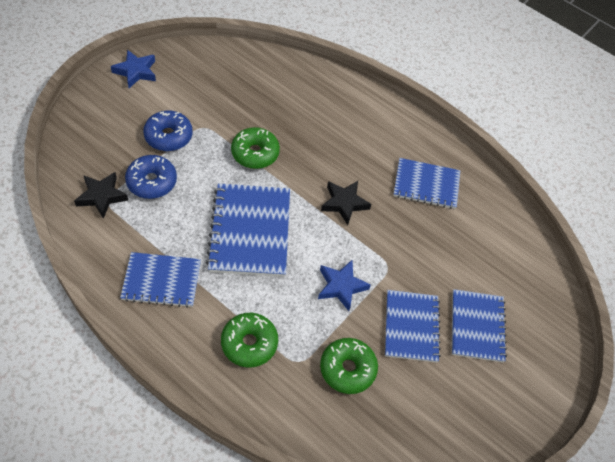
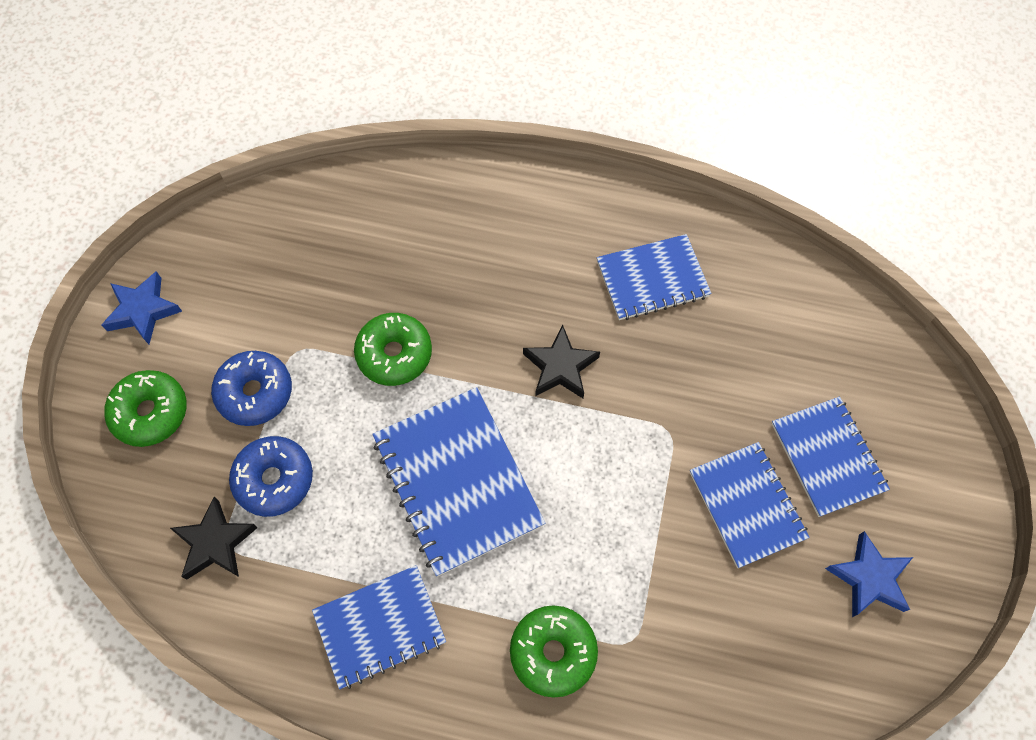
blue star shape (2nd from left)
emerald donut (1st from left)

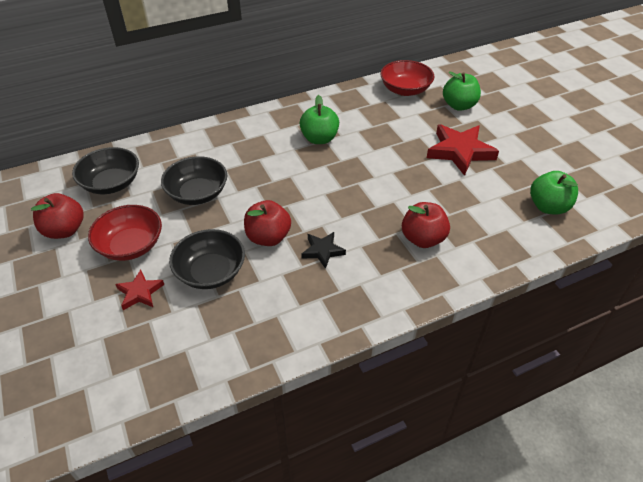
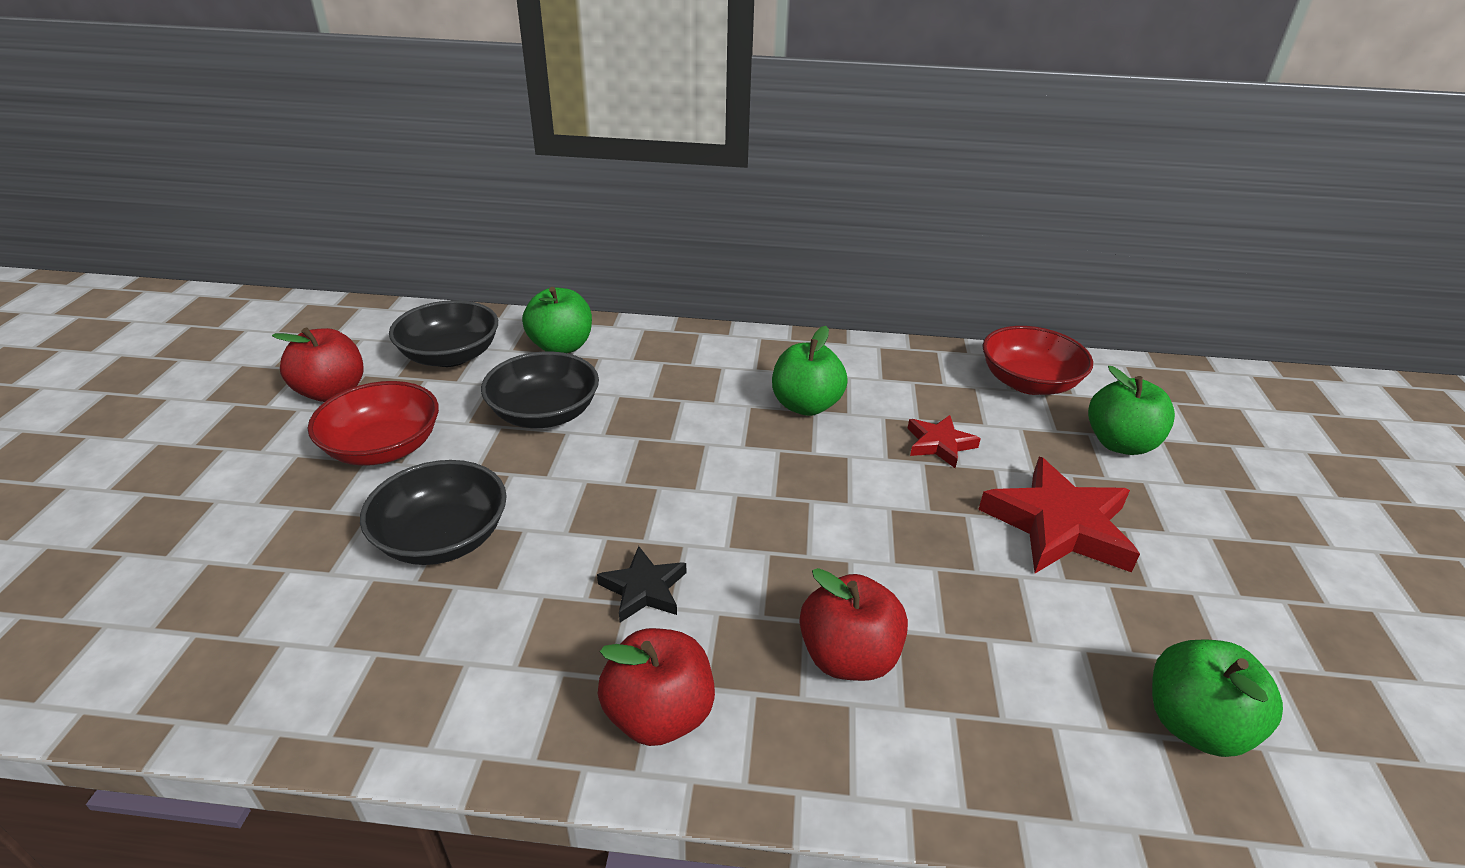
crimson star shape (1st from left)
crimson toy apple (2nd from left)
emerald toy apple (1st from left)

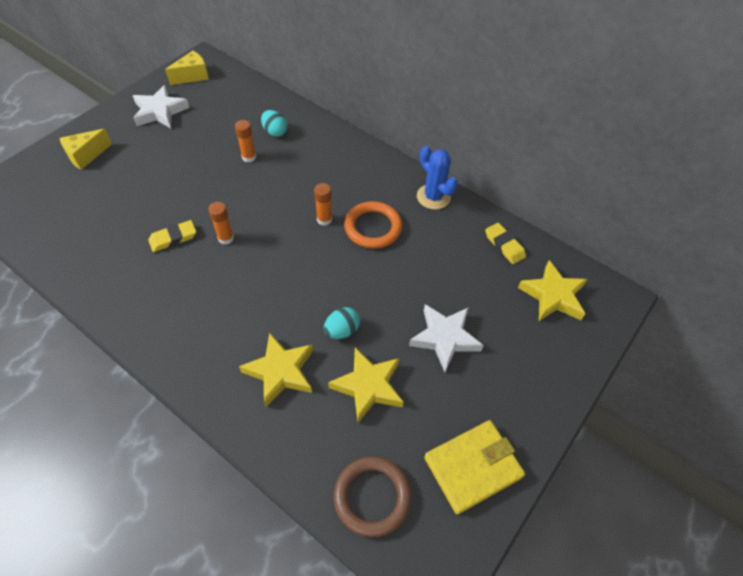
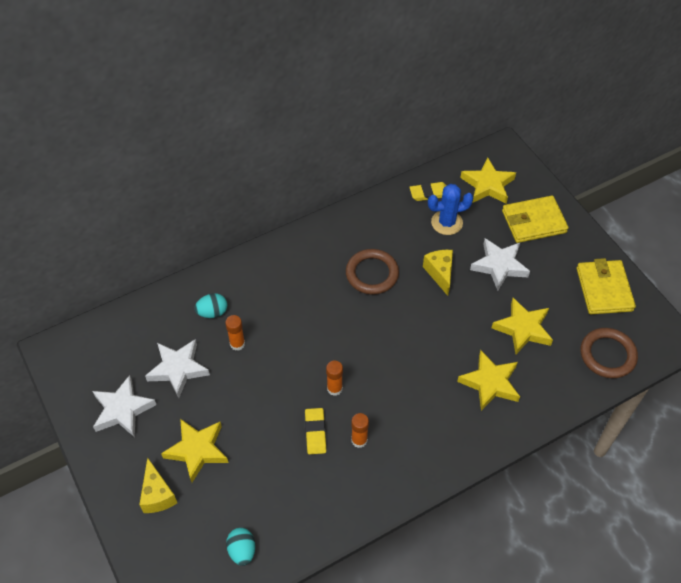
yellow cheese (2nd from left)
bright orange stick of glue (3rd from left)
teal toy egg (2nd from left)
russet hoop (1st from left)
blue cactus
pure white star shape (2nd from left)
yellow star shape (1st from left)
yellow card wallet (1st from left)

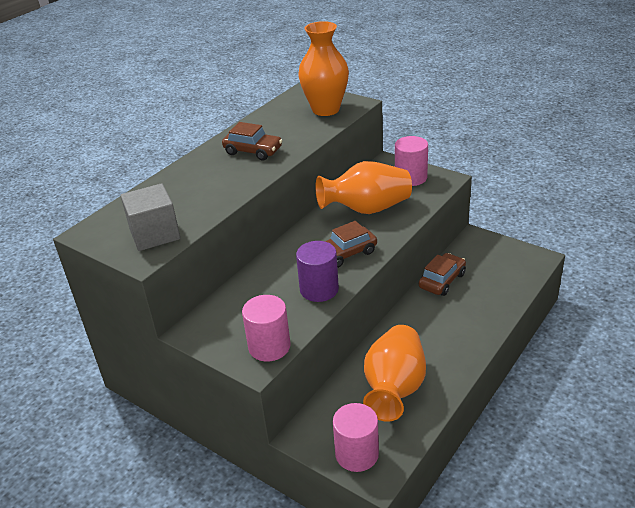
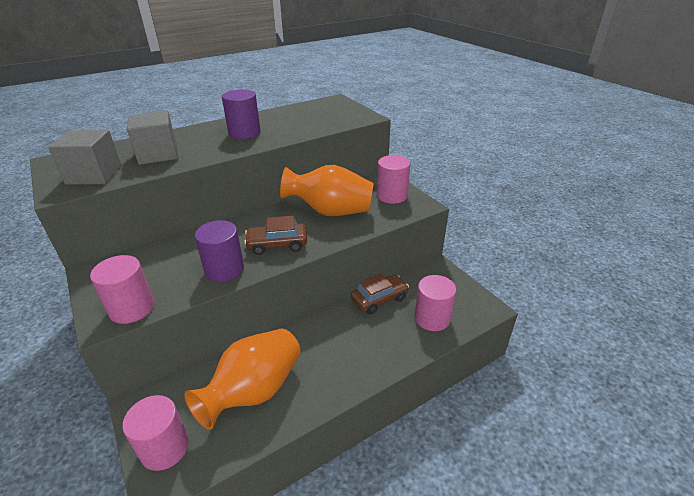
violet cylinder (2nd from left)
bright orange tall vase (1st from left in the first image)
ash-grey solid cube (2nd from left)
pink cylinder (4th from left)

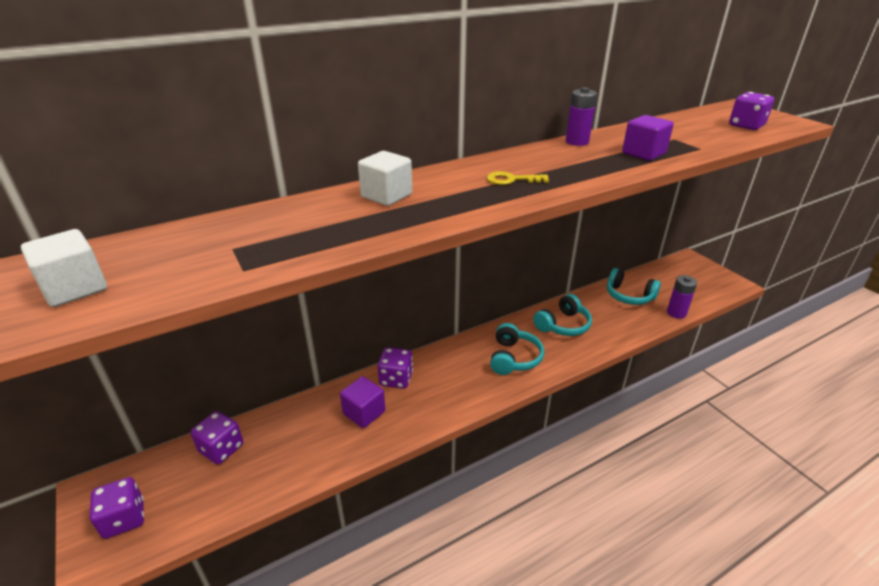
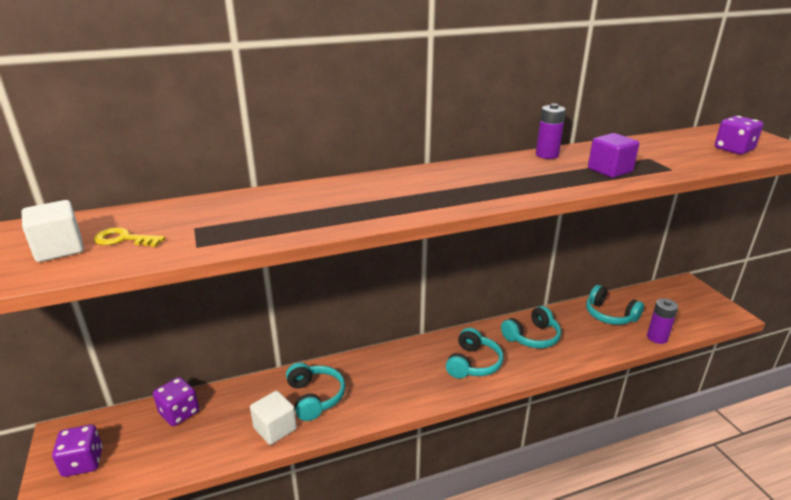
teal headset (1st from left)
pure white solid cube (2nd from left)
violet die (3rd from left in the first image)
yellow key

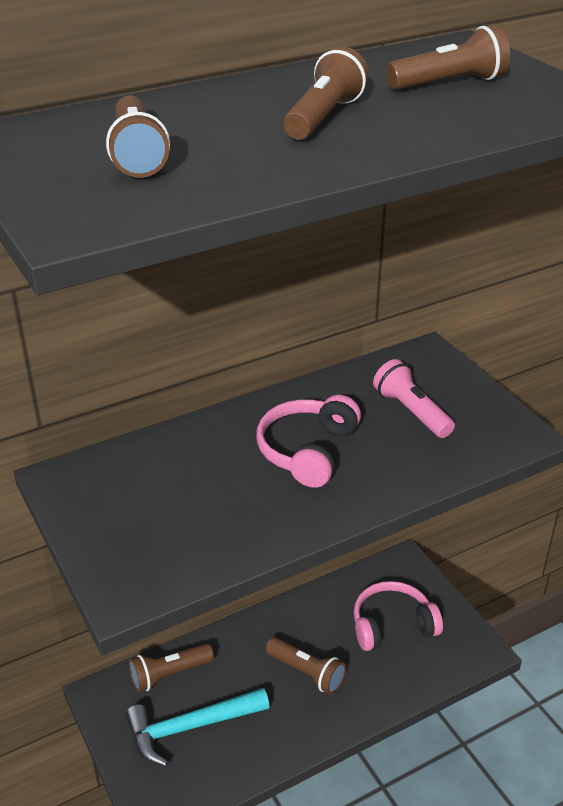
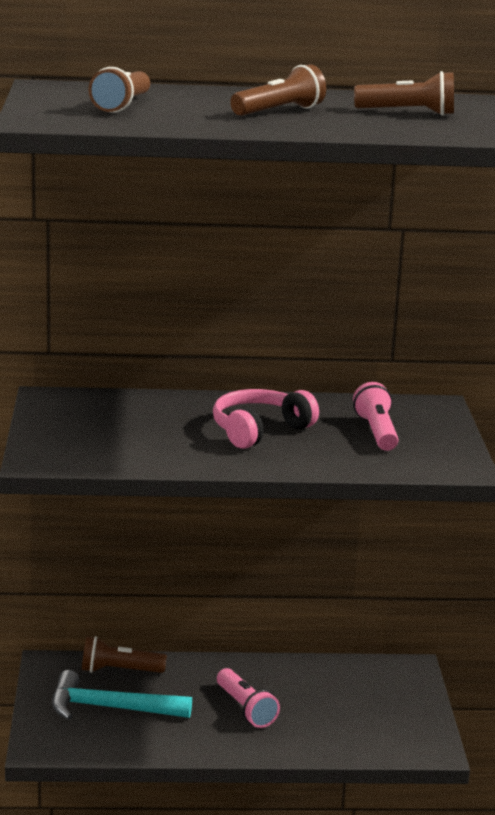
pink torch (1st from left)
pink headset (2nd from left in the first image)

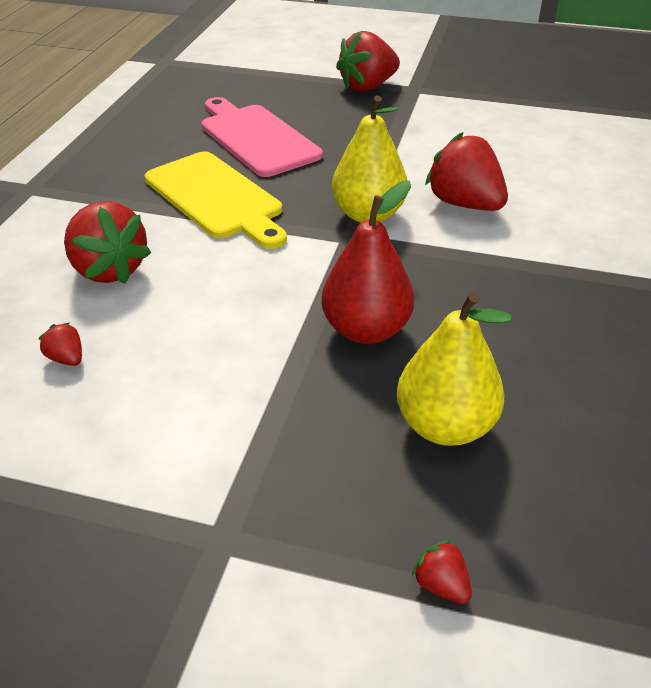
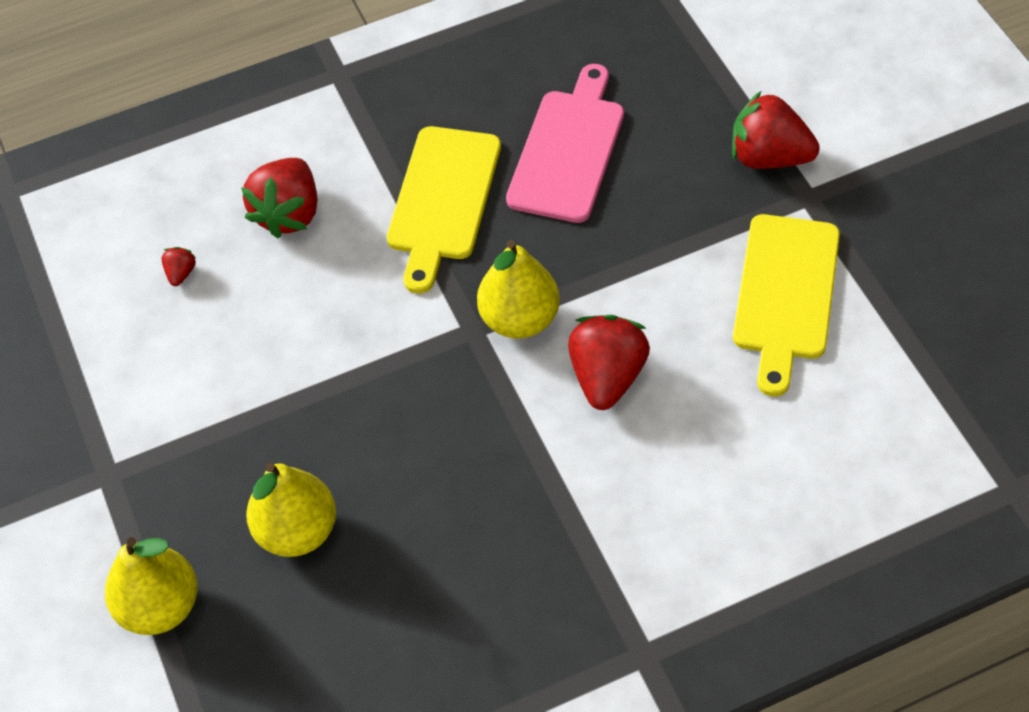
crimson pear fruit
yellow pear fruit (1st from left)
yellow chopping board (2nd from left)

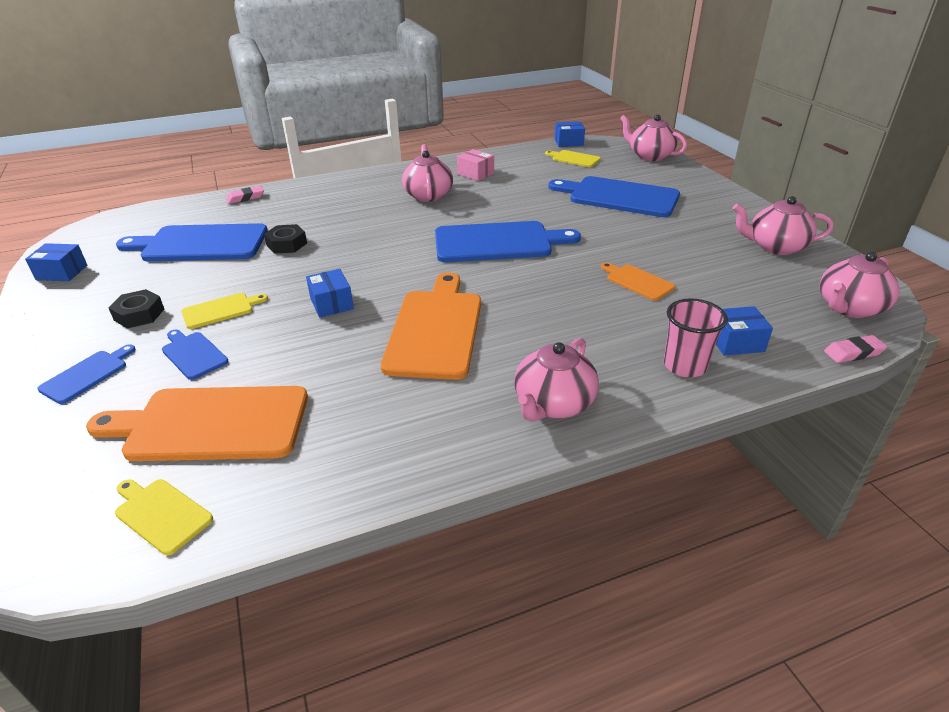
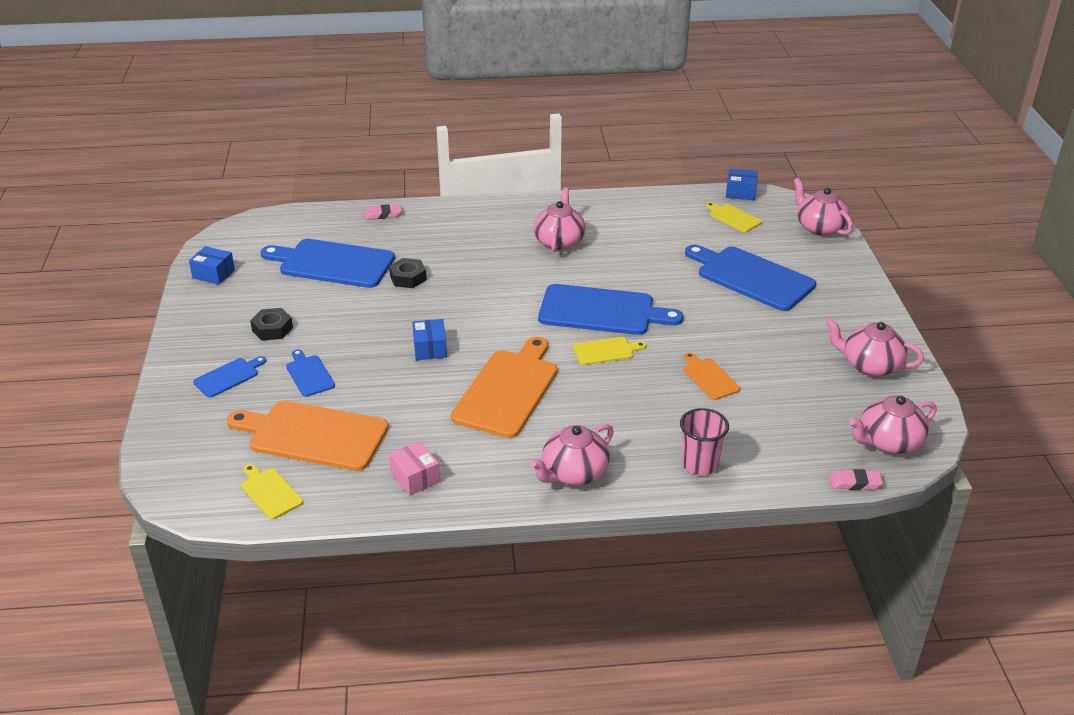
yellow chopping board (2nd from left)
pink package
blue package (4th from left in the first image)

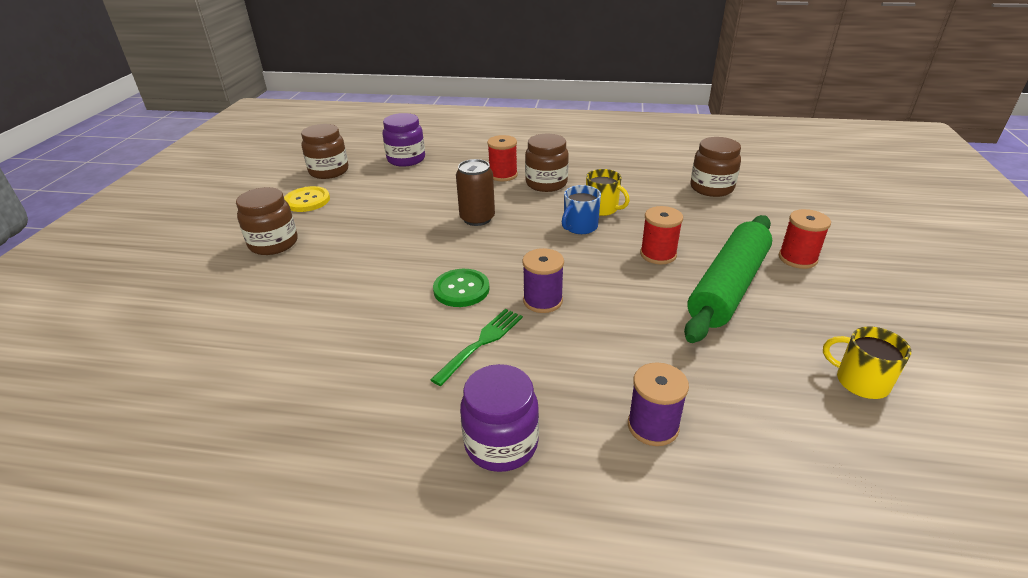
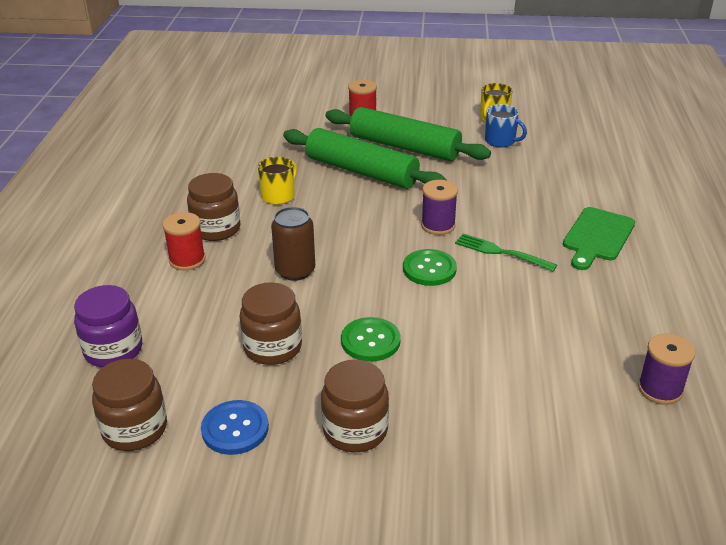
blue button
emerald chopping board
blue mug
violet bobbin (2nd from left)
emerald pastry roller (1st from left)
russet preserve jar (3rd from left)
emerald button (1st from left)

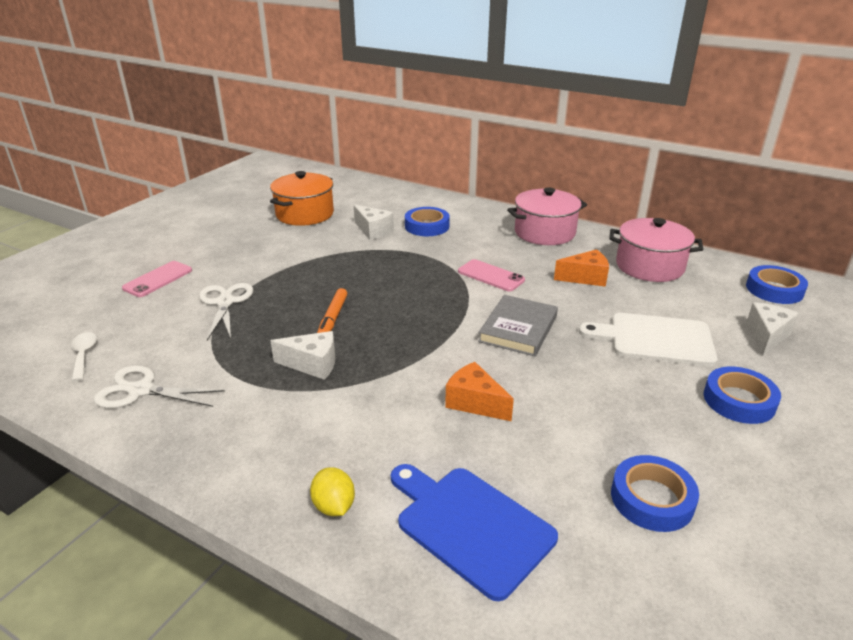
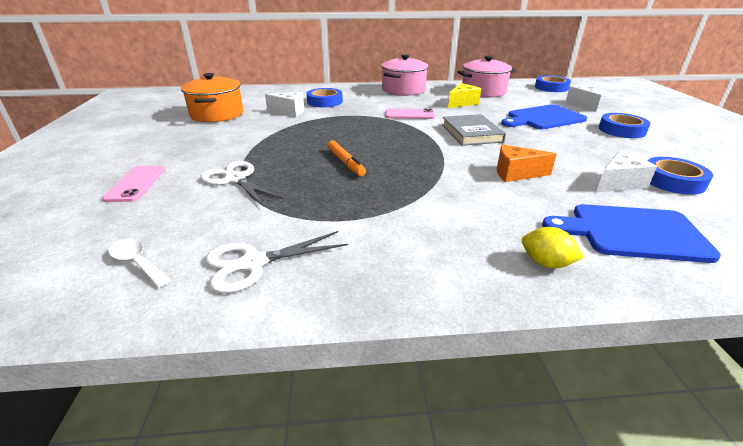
pure white cheese (3rd from left)
yellow cheese
blue chopping board (1st from left)

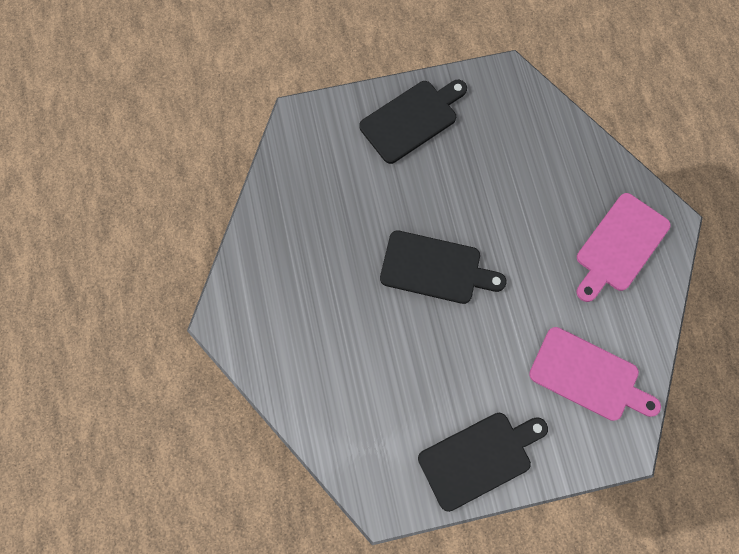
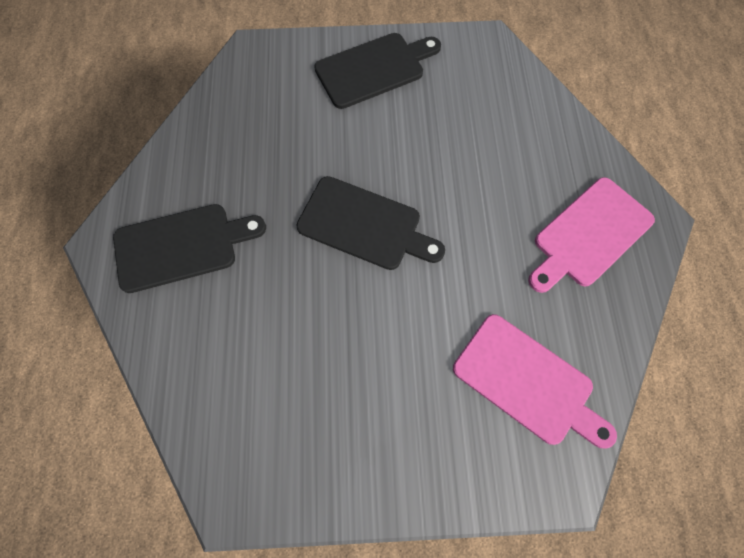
black chopping board (1st from left)

